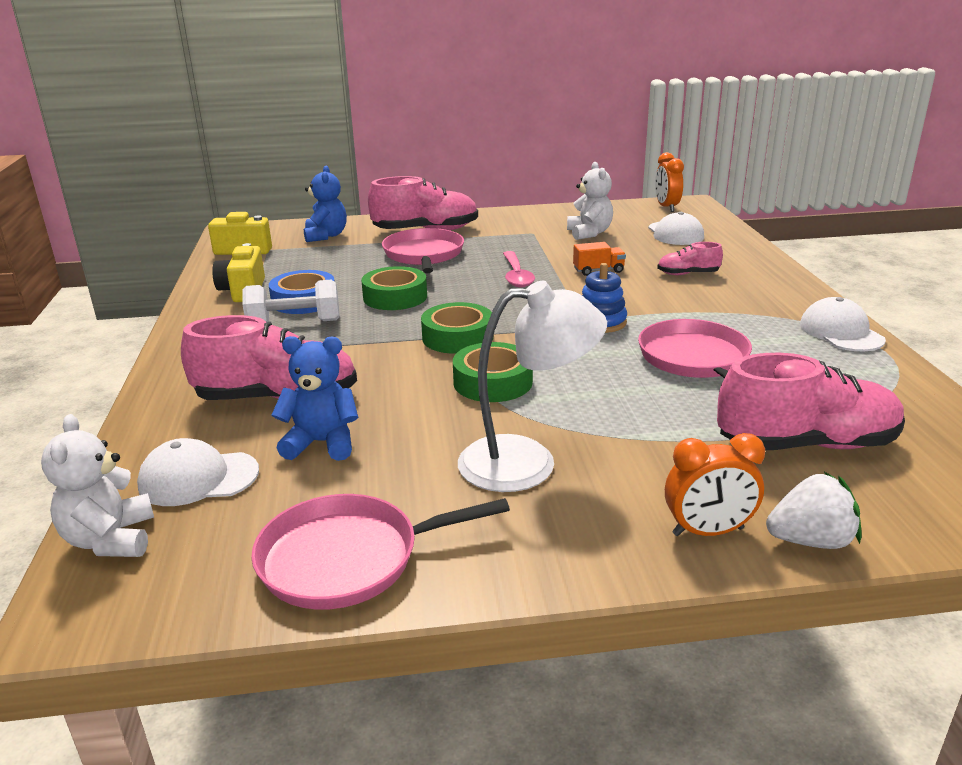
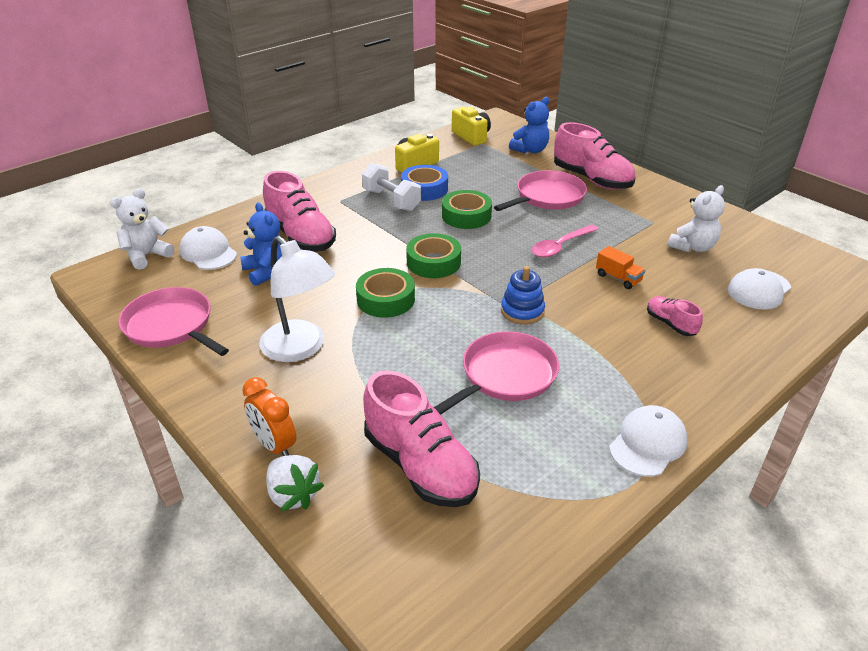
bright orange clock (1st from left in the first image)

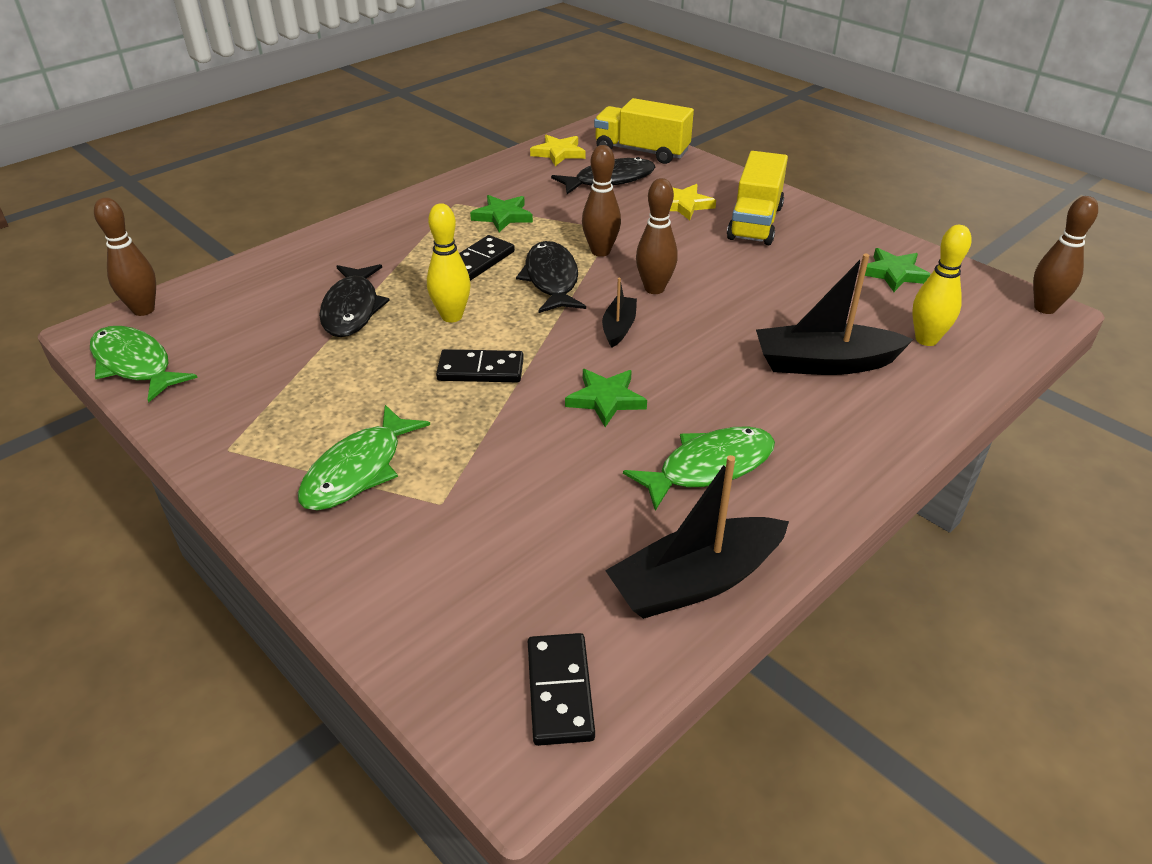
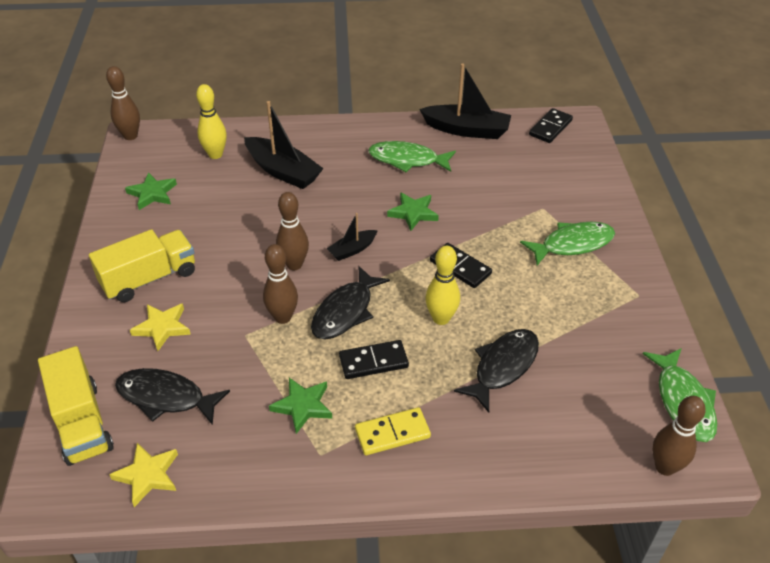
yellow domino

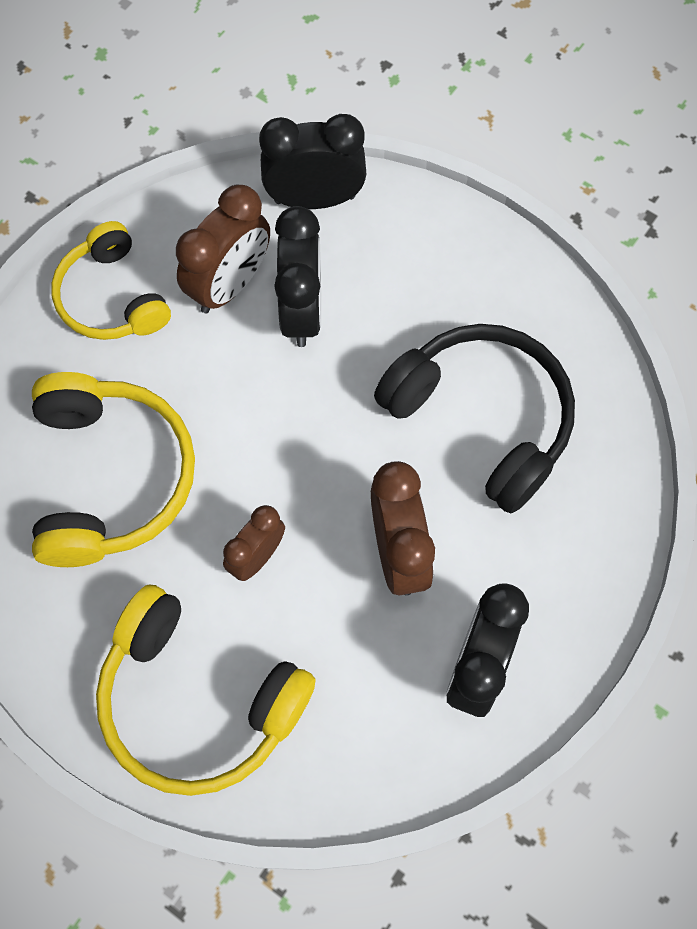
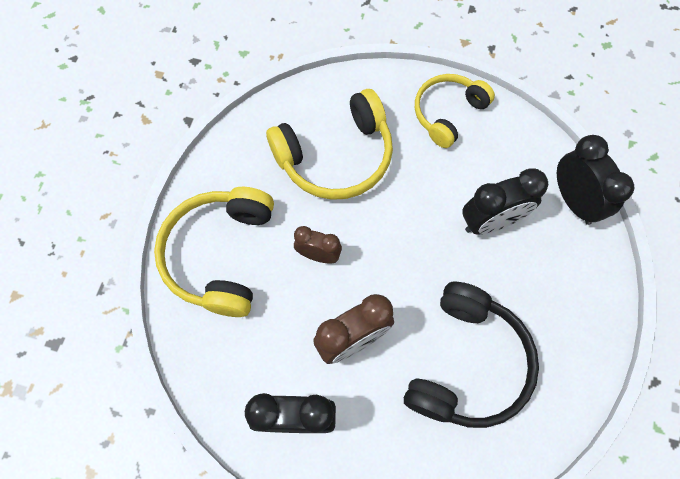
russet clock (1st from left in the first image)

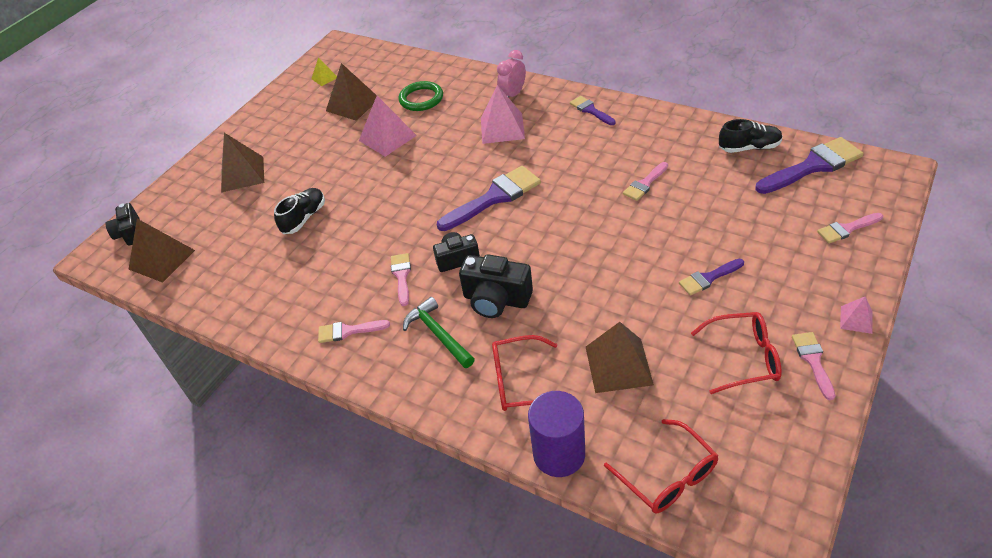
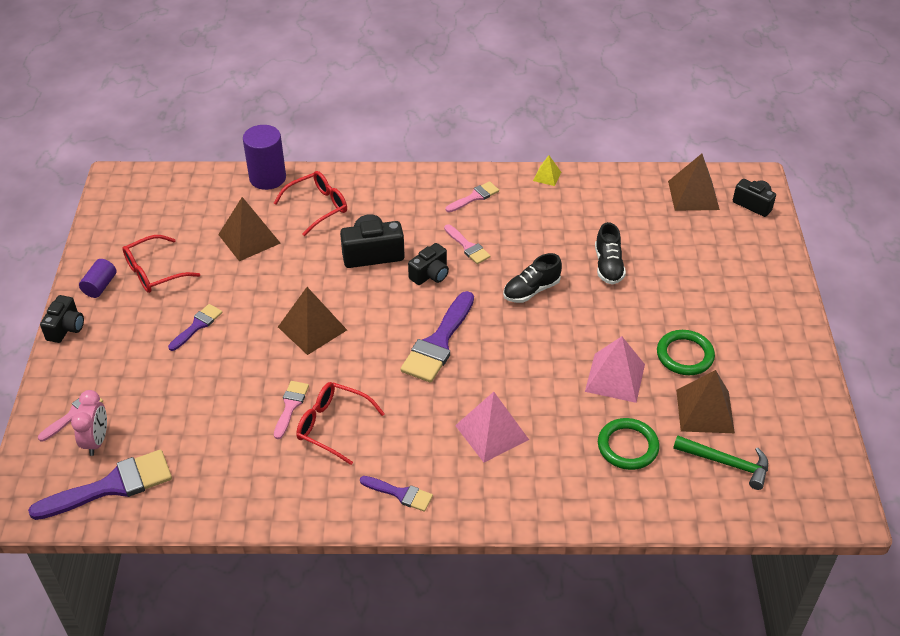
russet pyramid (2nd from left)
yellow pyramid
emerald claw hammer
pink clock
crimson spectacles (3rd from left)
black sneaker (1st from left)
violet paint brush (1st from left)
violet cylinder (1st from left)
black photo camera (1st from left)
emerald hoop (2nd from left)

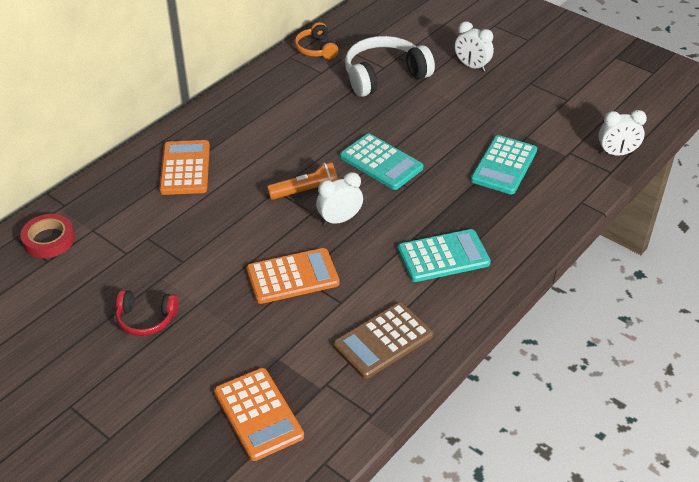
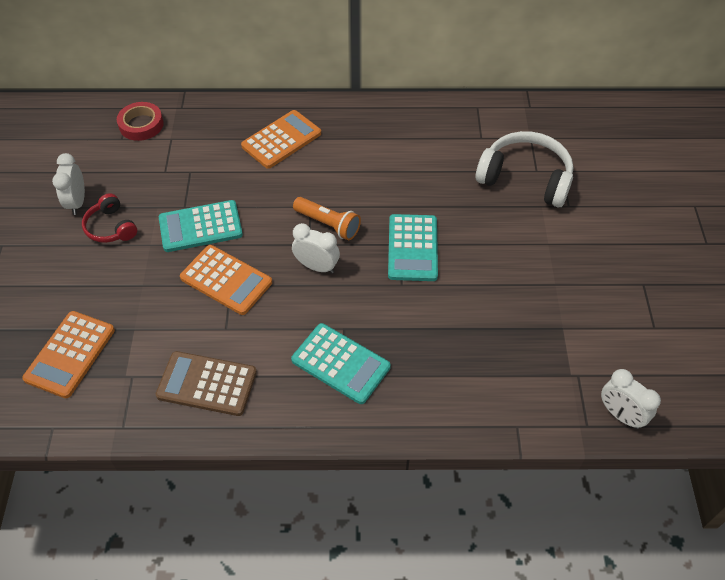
bright orange headset
pure white clock (1st from left)
teal pocket calculator (1st from left)

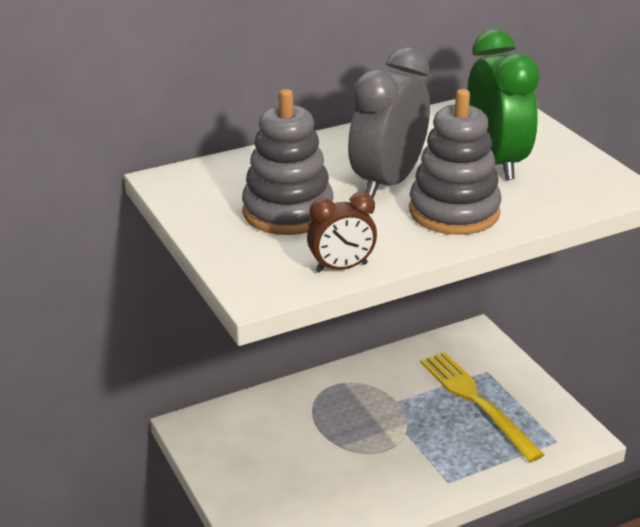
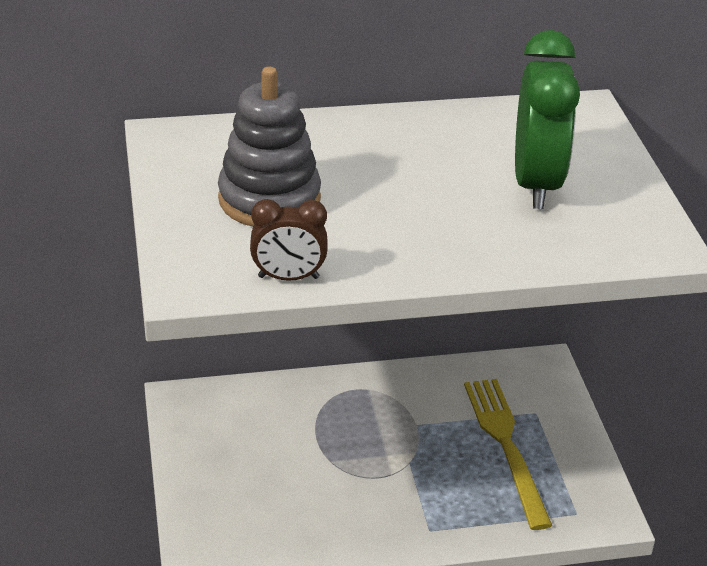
ash-grey clock
ash-grey stacking toy (2nd from left in the first image)

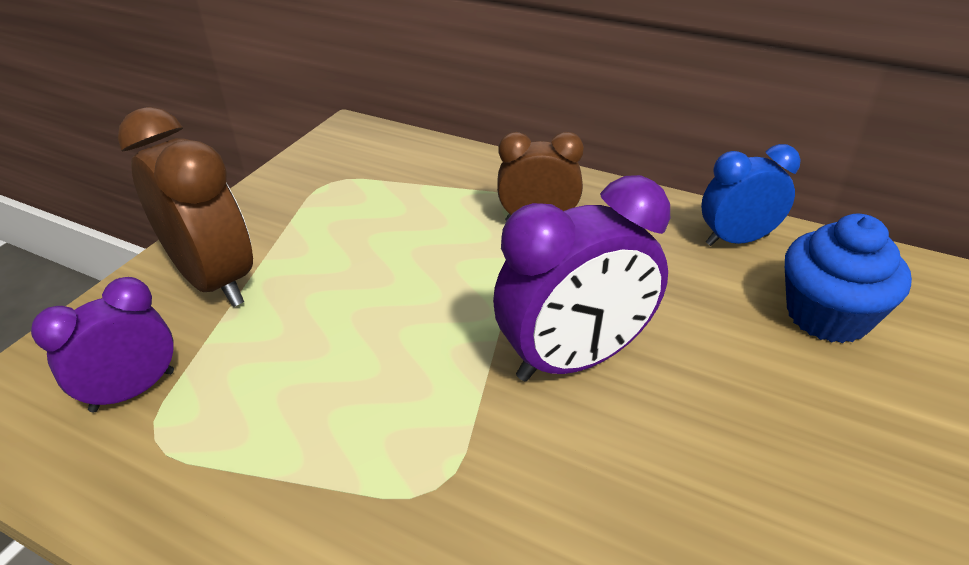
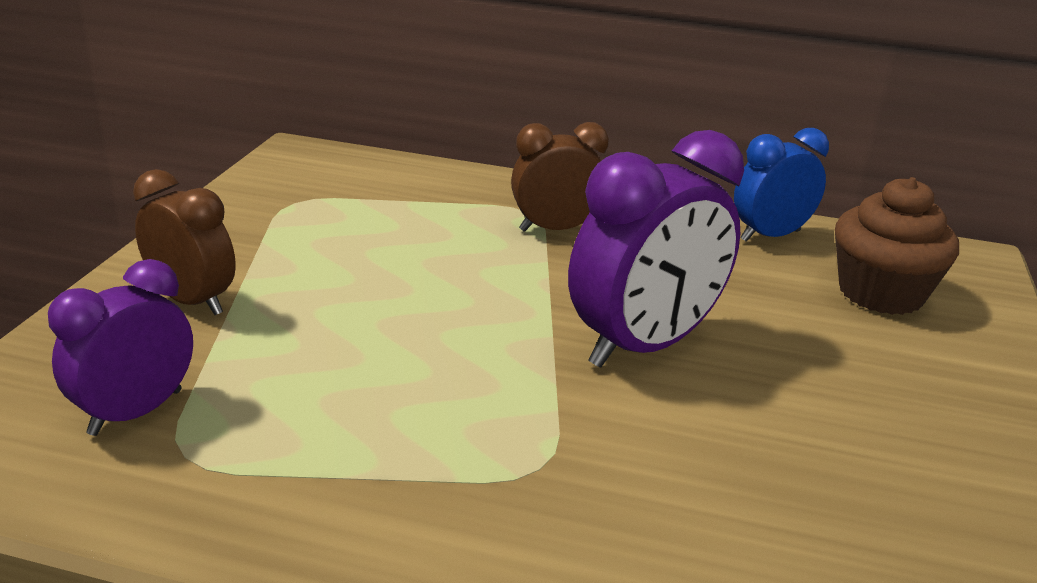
russet clock (1st from left)
russet fairy cake

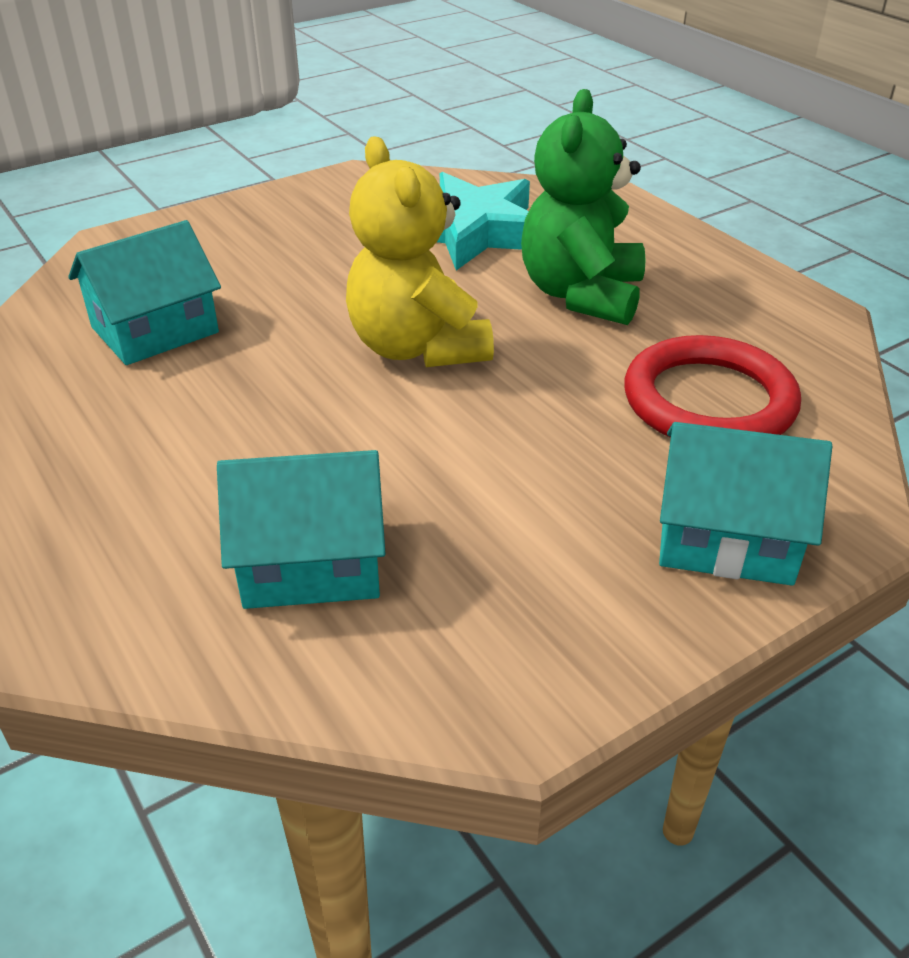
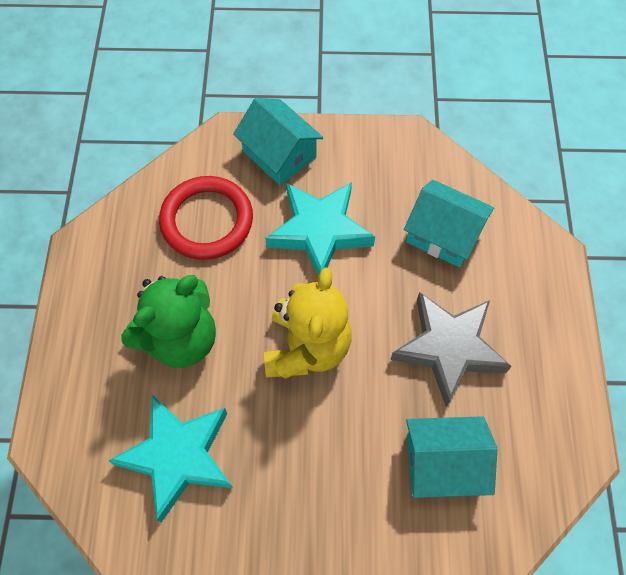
teal star shape (2nd from left)
ash-grey star shape

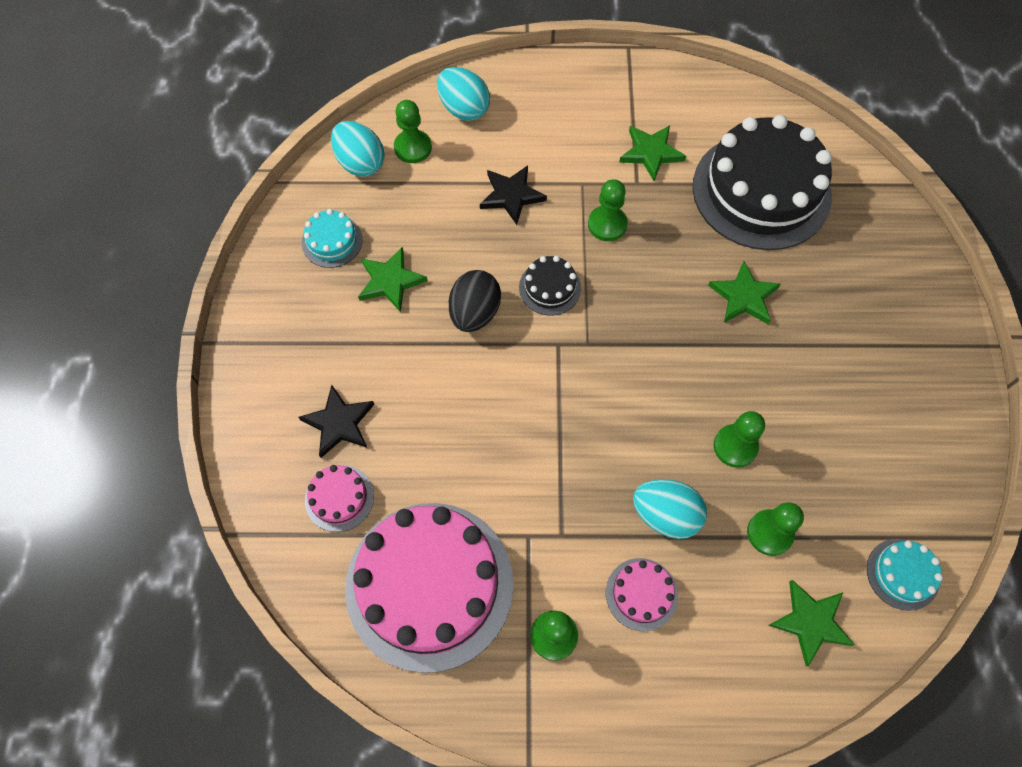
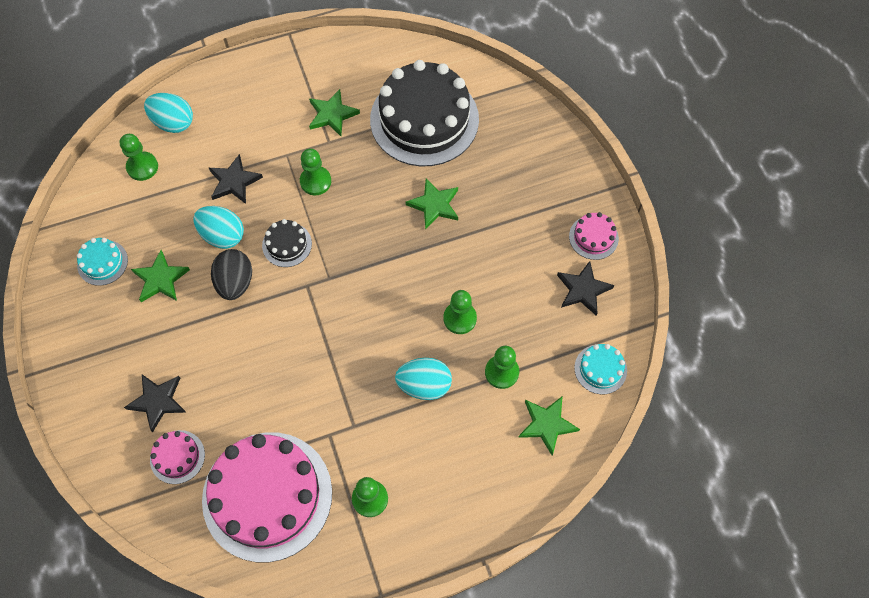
teal toy egg (2nd from left)
pink layer cake (3rd from left)
black star shape (3rd from left)

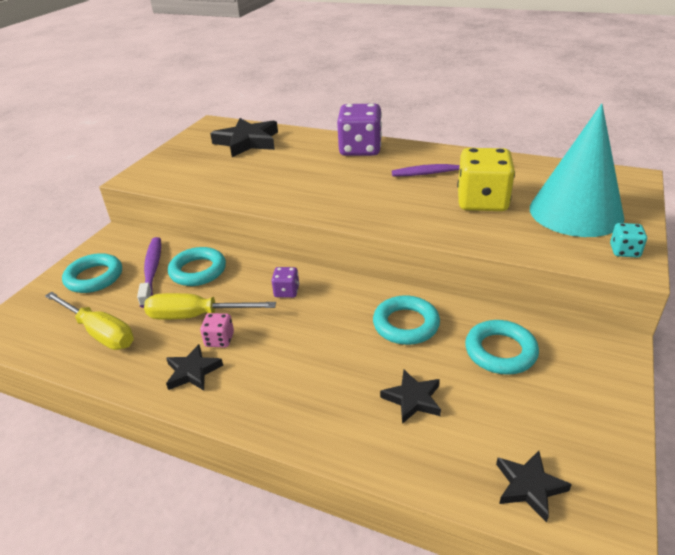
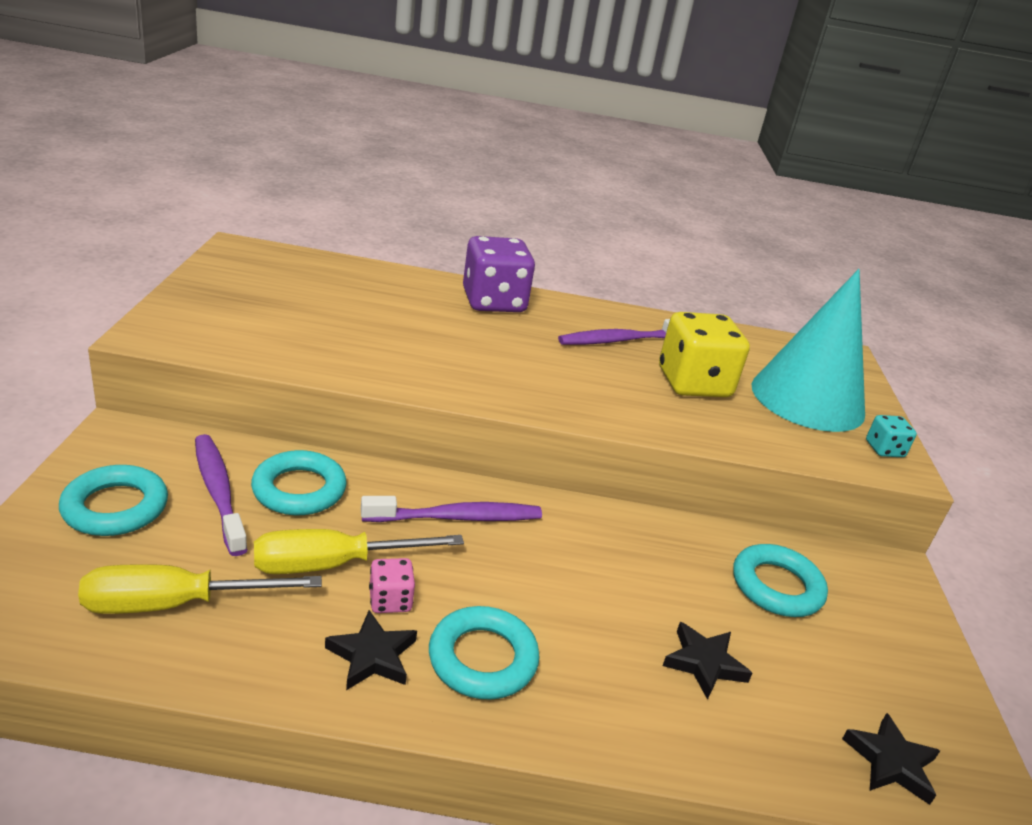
yellow screwdriver (1st from left)
black star shape (2nd from left in the first image)
violet dental brush (2nd from left)
teal hoop (3rd from left)

